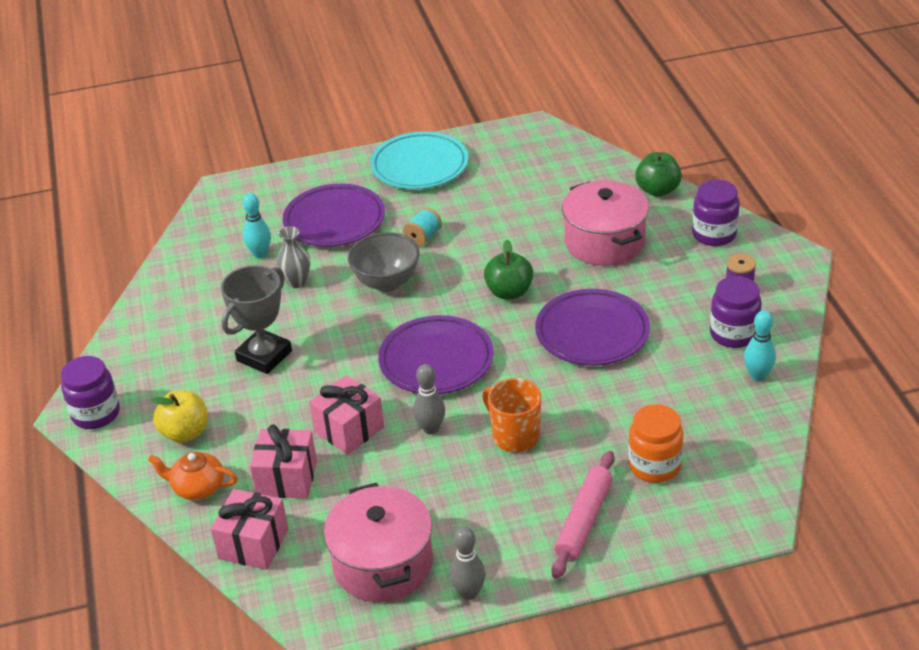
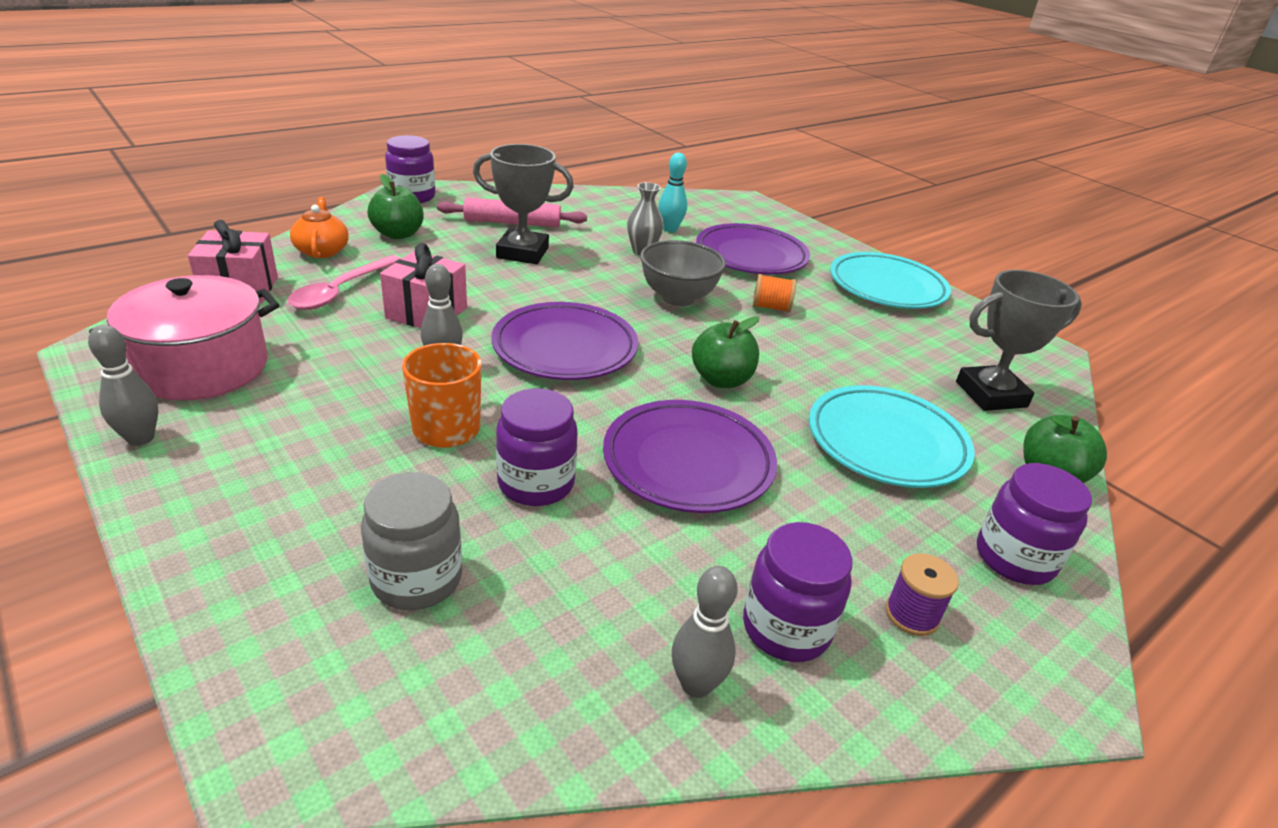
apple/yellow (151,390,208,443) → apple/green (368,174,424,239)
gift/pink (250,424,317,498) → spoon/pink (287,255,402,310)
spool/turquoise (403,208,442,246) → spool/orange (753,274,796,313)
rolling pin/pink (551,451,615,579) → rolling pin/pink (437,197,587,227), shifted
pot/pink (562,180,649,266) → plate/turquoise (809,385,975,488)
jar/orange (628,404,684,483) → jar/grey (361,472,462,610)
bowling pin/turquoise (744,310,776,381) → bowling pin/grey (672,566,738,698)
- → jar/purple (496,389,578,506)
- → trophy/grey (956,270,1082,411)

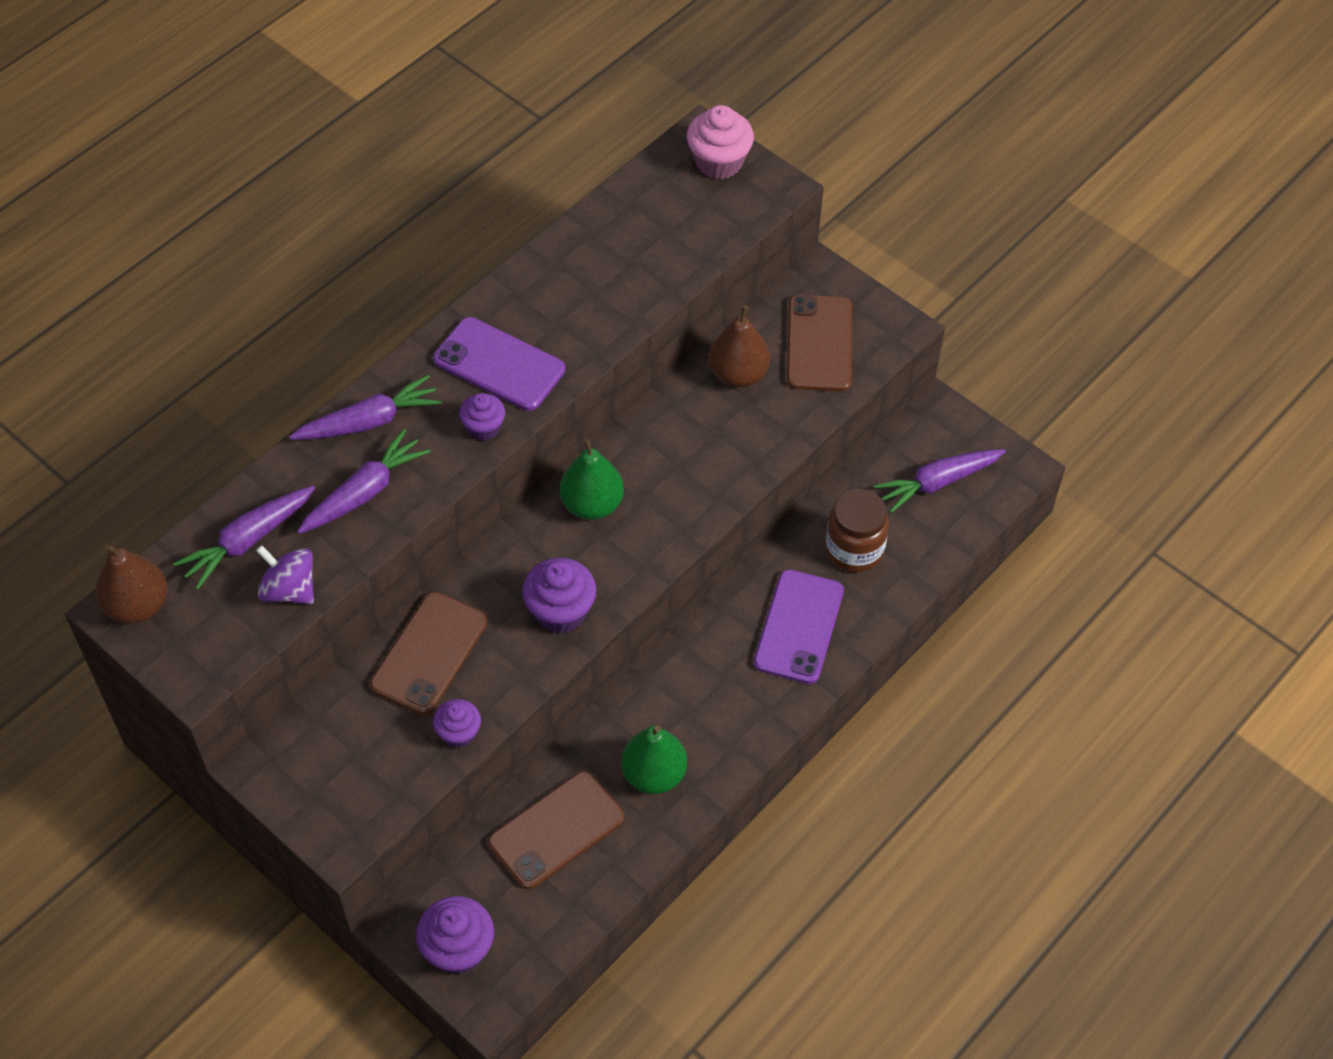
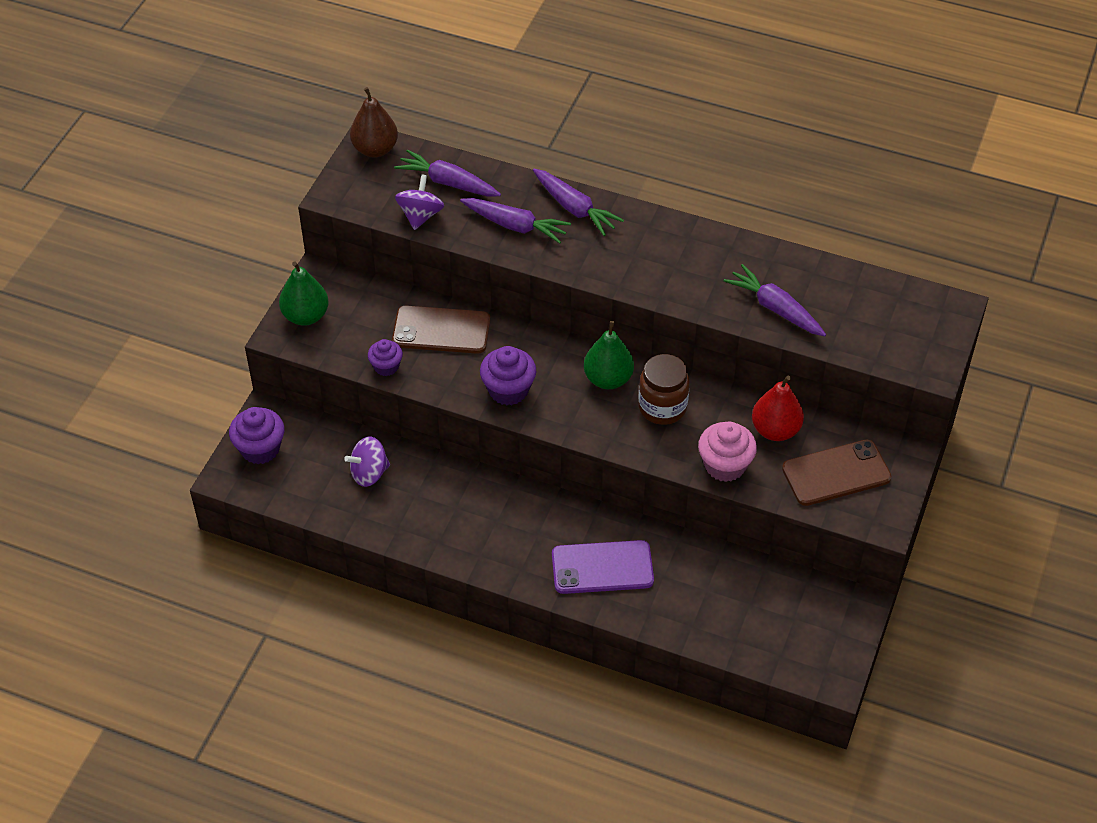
phone/purple (433,317,565,411) → -
cupcake/purple (459,393,505,441) → -
phone/brown (488,771,624,889) → spinning top/purple (344,436,390,487)
pear/green (621,725,687,794) → pear/green (279,261,329,326), shifted
cupcake/pink (687,105,754,179) → cupcake/pink (698,421,757,482), shifted
pear/brown (709,305,770,388) → pear/red (752,376,804,441)
jar/brown (825,489,889,572) → jar/brown (638,354,690,425), shifted
carrot/purple (874,449,1006,513) → carrot/purple (724,264,826,336), shifted

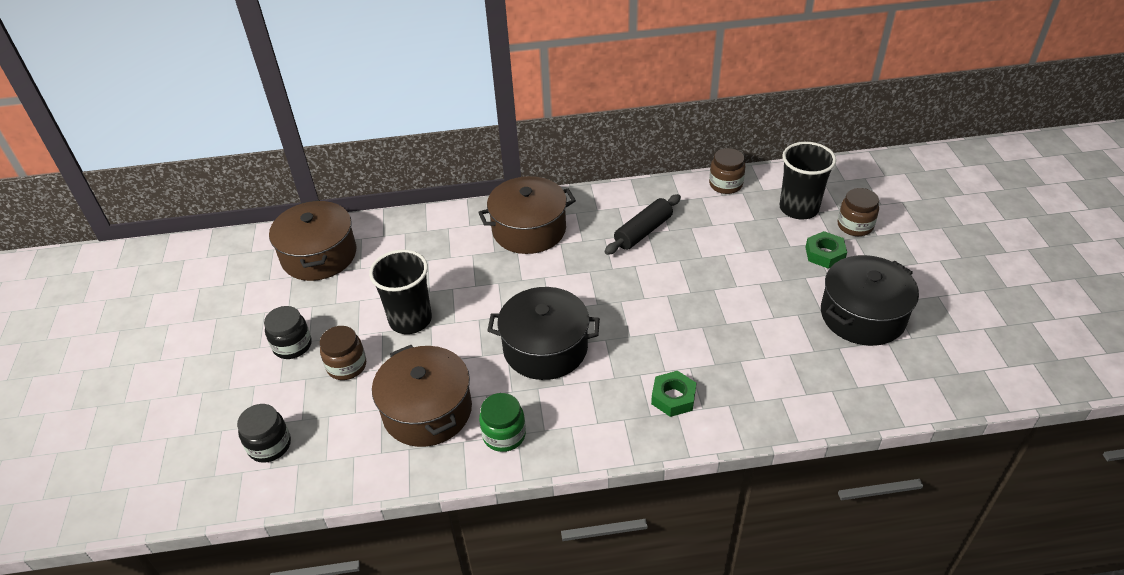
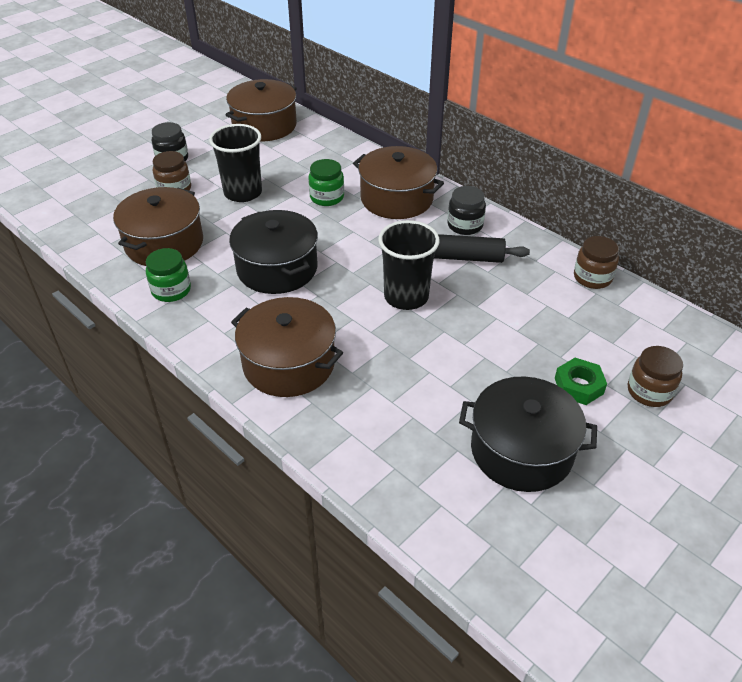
jar/black (237,404,291,463) → jar/black (447,186,486,235), shifted
nut/green (651,371,696,417) → pot/brown (231,297,343,397)
cup/black (780,142,836,219) → cup/black (378,220,440,310), shifted
- → jar/green (308,159,344,206)

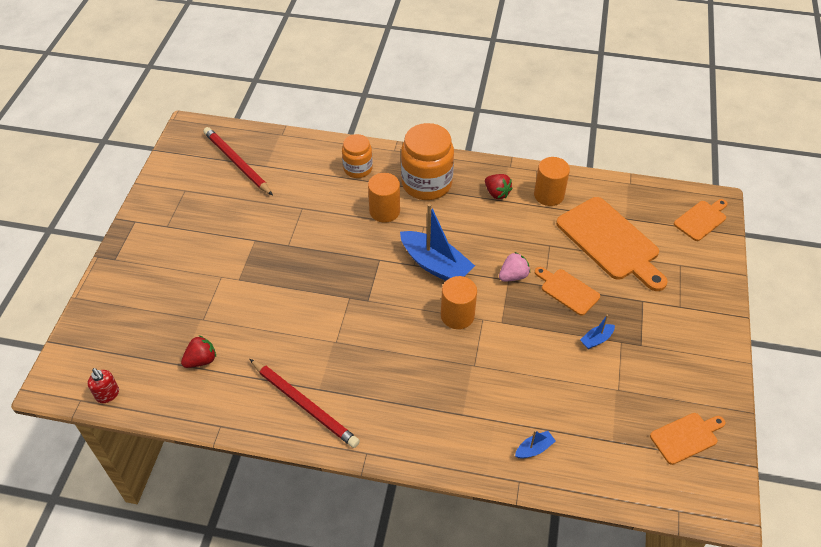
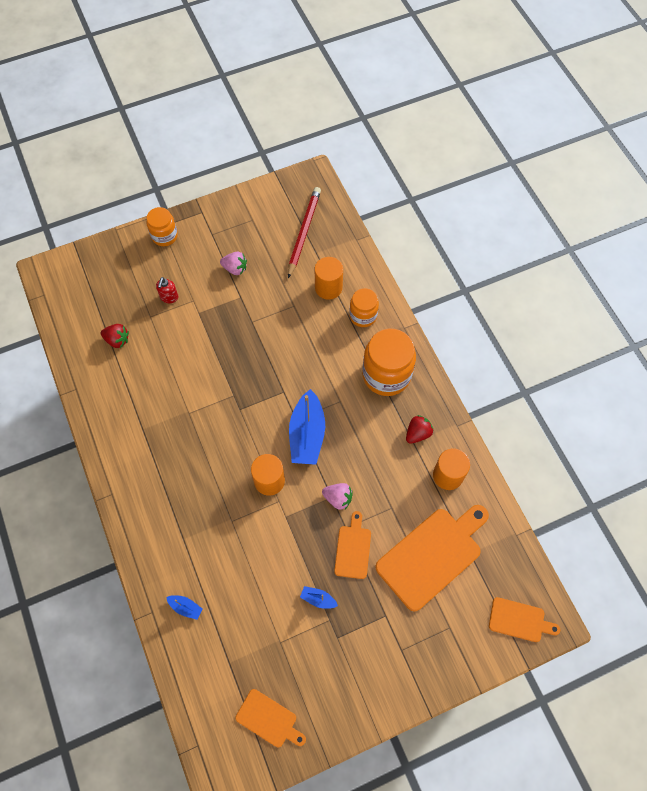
soap dispenser/red (87,368,119,403) → soap dispenser/red (156,277,179,303), shifted
pencil/red (249,359,360,448) → -
cylinder/orange (368,173,400,223) → cylinder/orange (315,257,343,300), shifted
strawberry/red (485,174,512,199) → strawberry/red (406,415,433,444), 150 degrees counterclockwise
cutting board/orange (556,197,668,291) → cutting board/orange (375,505,489,611), 150 degrees counterclockwise
- → jar/orange (146,207,178,246)
- → strawberry/pink (220,252,247,275)

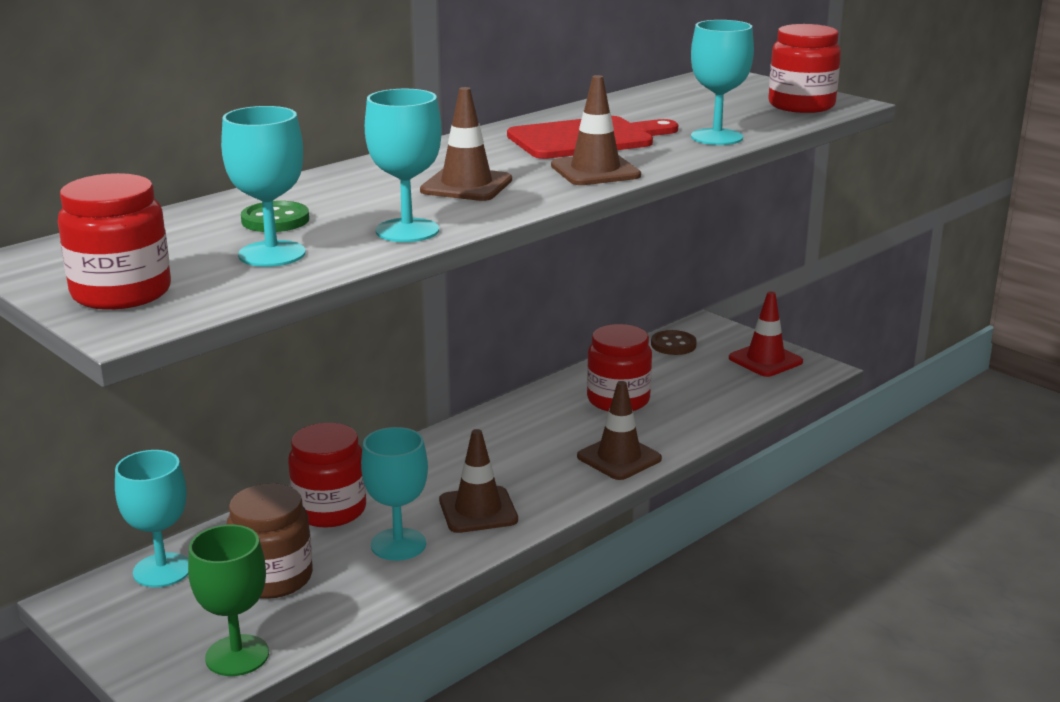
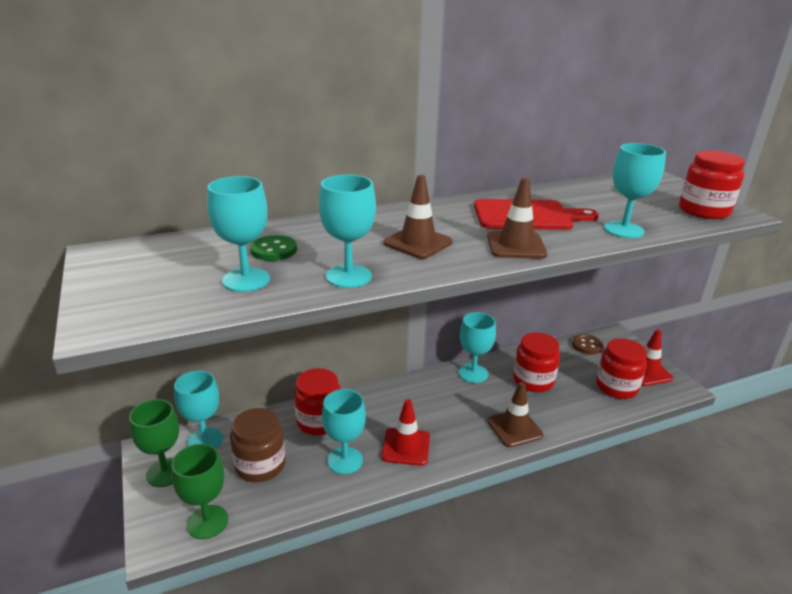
jar/red (58,173,171,310) → jar/red (596,338,647,399), shifted
traffic cone/brown (439,429,518,533) → traffic cone/red (381,399,430,466)
- → goblet/green (129,399,179,487)
- → goblet/turquoise (459,312,496,383)

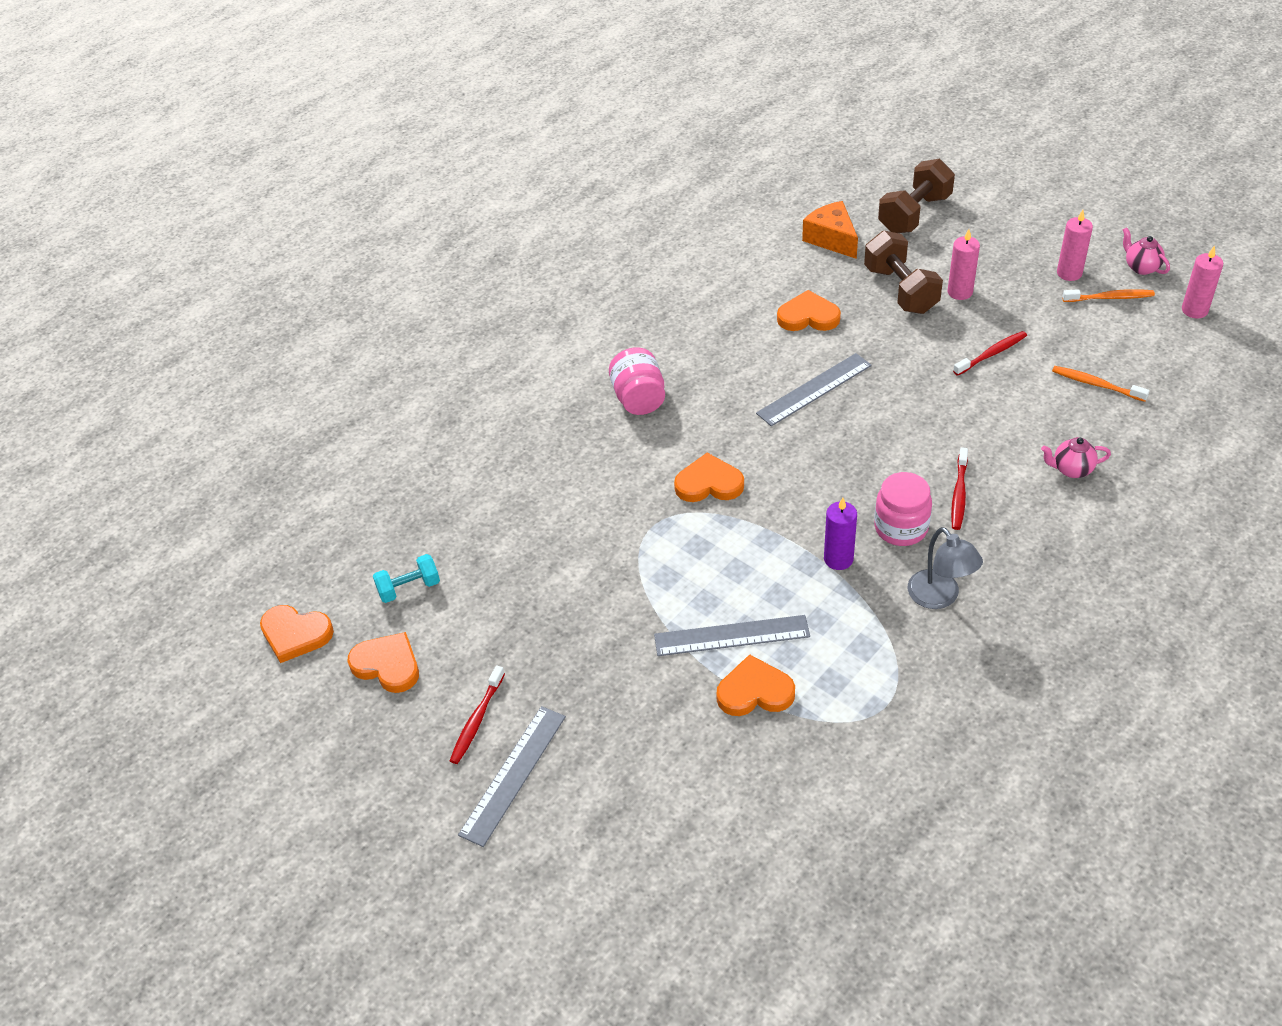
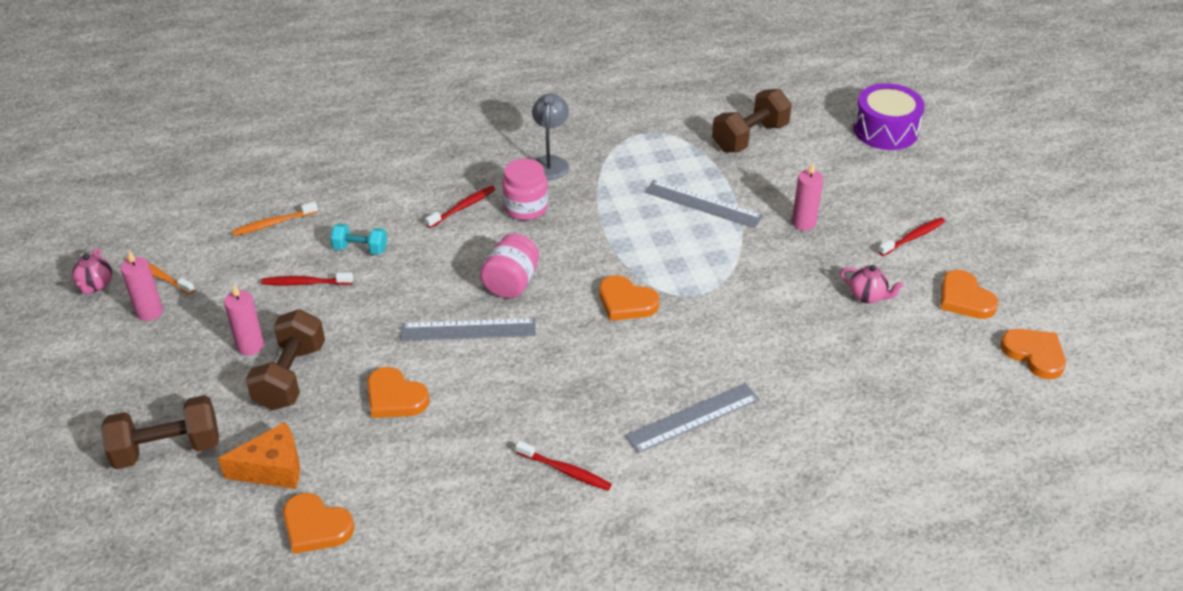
dumbbell/turquoise (373,554,440,603) → dumbbell/turquoise (330,224,387,255), shifted
ruler/grey (458,706,566,847) → ruler/grey (625,383,759,453), shifted
jar/pink (609,347,665,415) → jar/pink (480,234,539,298), shifted
heart/orange (716,654,795,716) → heart/orange (283,493,354,554), shifted
cheese/orange (802,201,858,259) → cheese/orange (218,422,300,489), 105 degrees counterclockwise
candle/purple (824,498,857,570) → -
teapot/pink (1041,437,1111,478) → teapot/pink (840,265,904,303), shifted
toothbrush/orange (1052,366,1150,402) → toothbrush/orange (232,201,318,236), 90 degrees clockwise
candle/pink (1182,245,1223,318) → candle/pink (792,163,823,231), shifted
- → toothbrush/red (516,441,612,491)
- → dumbbell/brown (712,89,792,152)
- → drum/purple (853,83,925,150)

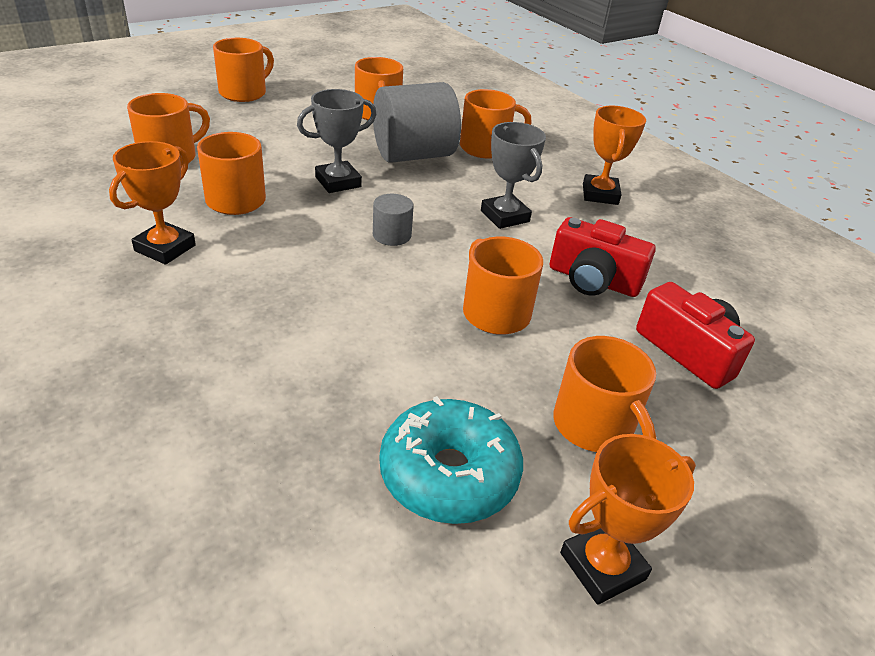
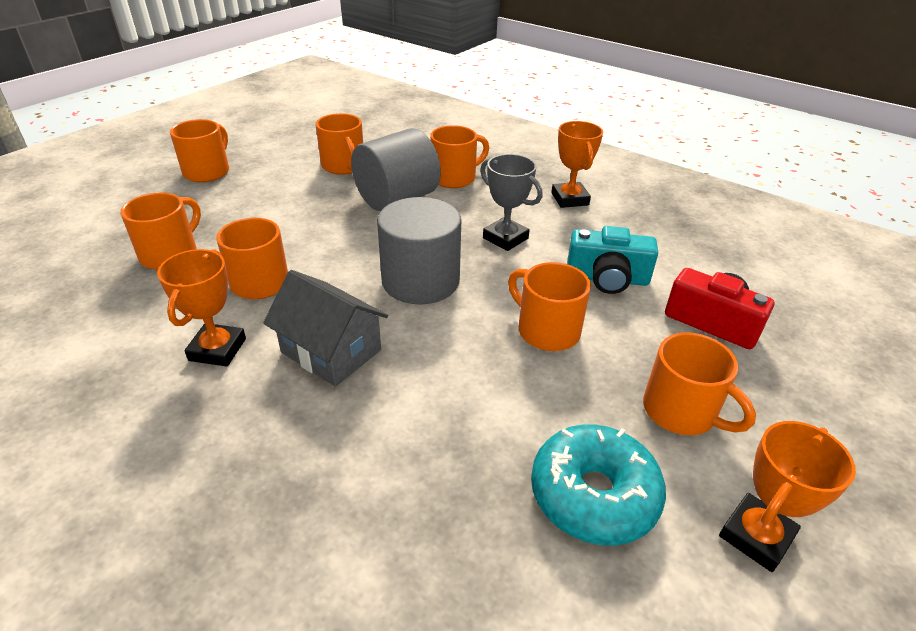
trophy/grey (297,89,377,193) → -
cylinder/grey (373,194,414,246) → cylinder/grey (377,197,461,304), x2.14
camera/red (550,217,656,297) → camera/turquoise (567,226,658,294)
- → house/grey (263,270,388,387)

